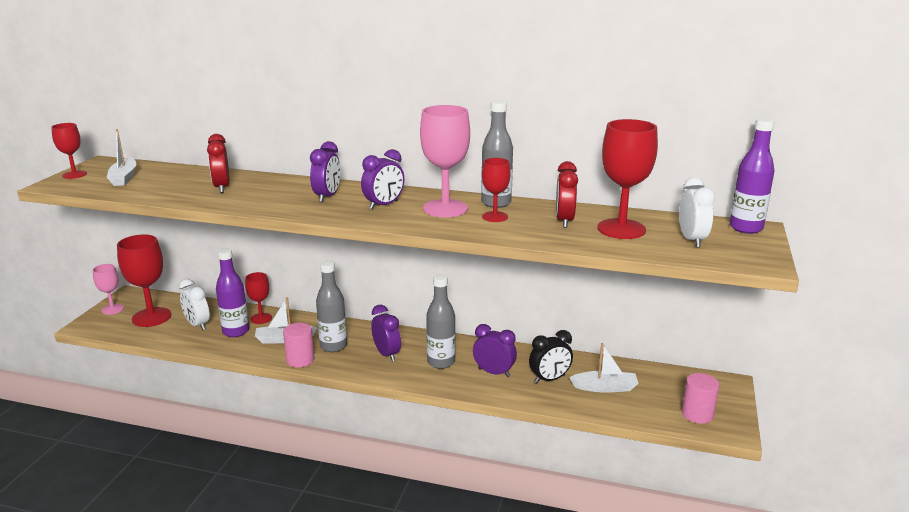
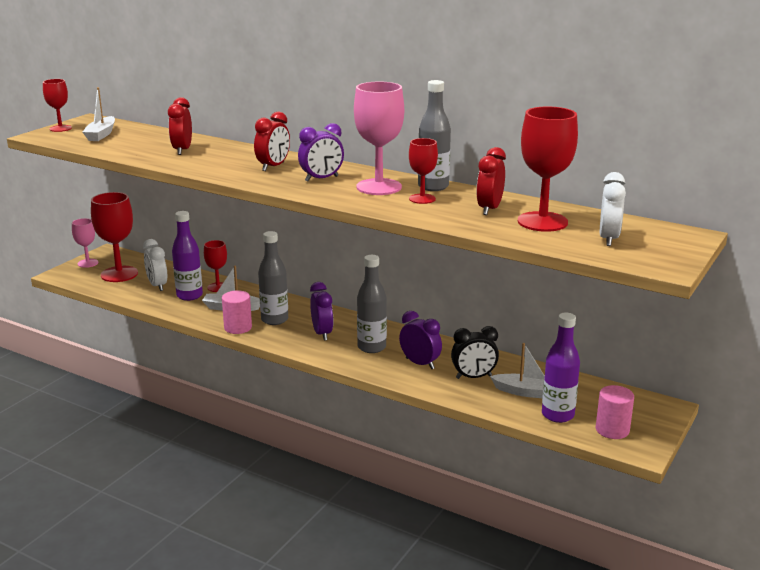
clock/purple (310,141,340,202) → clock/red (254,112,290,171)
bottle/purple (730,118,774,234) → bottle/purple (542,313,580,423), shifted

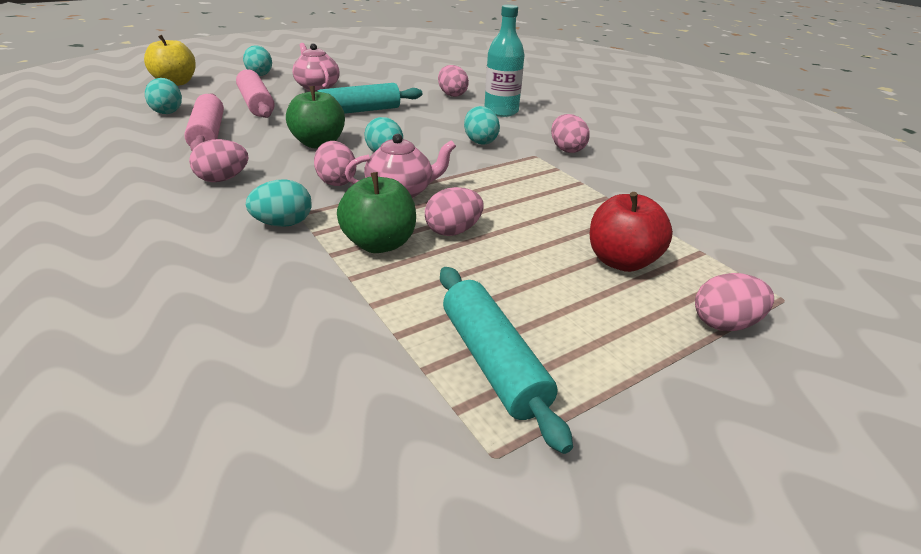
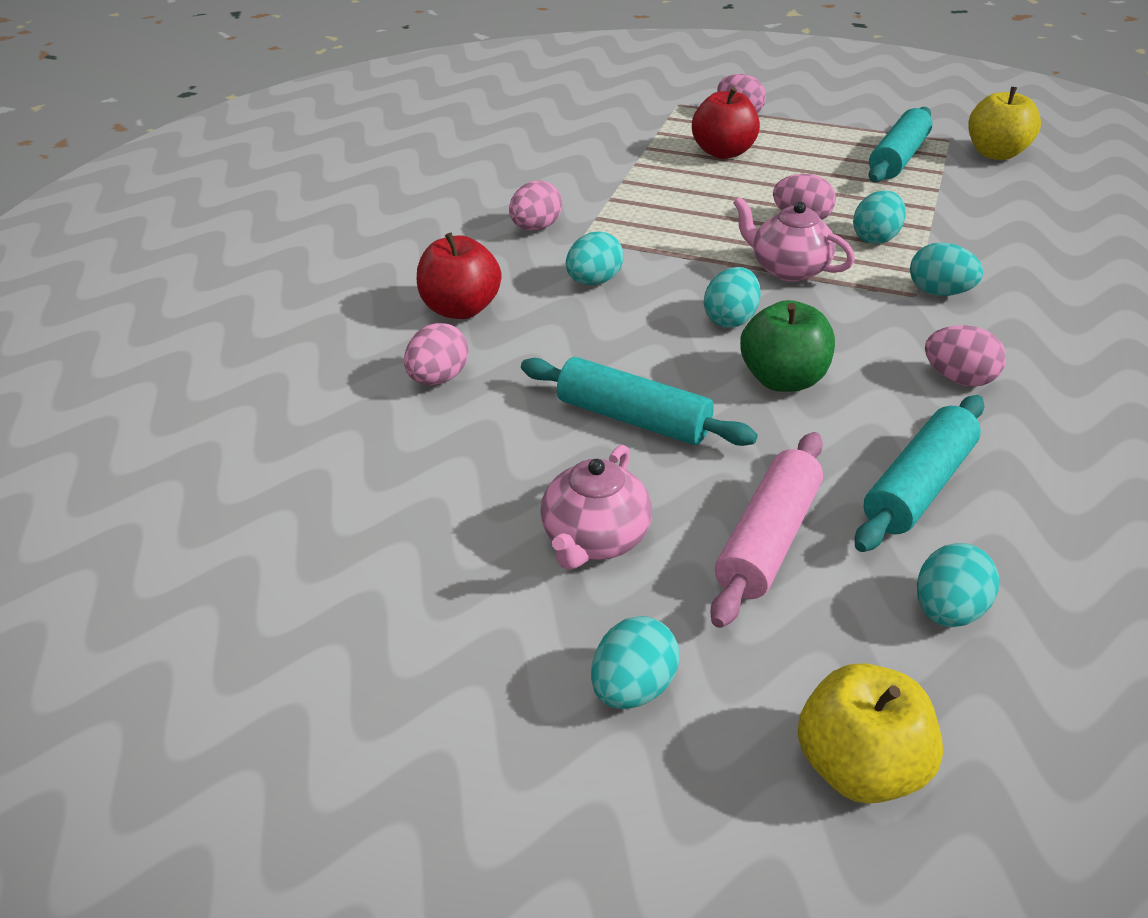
rolling pin/pink (184,93,224,151) → rolling pin/turquoise (855,395,984,552)
egg/pink (314,141,356,186) → -
apple/green (337,172,416,253) → egg/turquoise (853,190,906,244)
bottle/turquoise (484,5,524,117) → apple/red (417,233,501,319)
- → apple/yellow (969,87,1041,160)

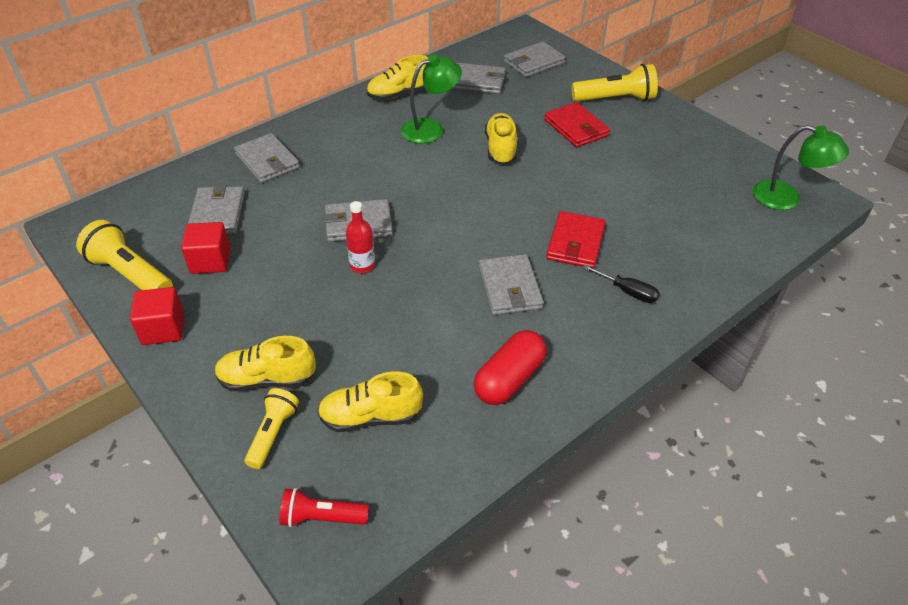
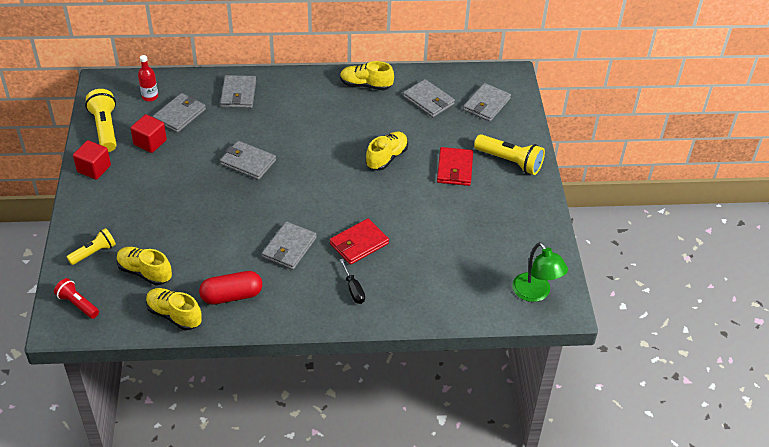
shoe/yellow (215,336,316,391) → shoe/yellow (146,288,202,330), shifted
bottle/red (346,201,375,273) → bottle/red (138,55,158,102), shifted
lamp/green (401,55,462,144) → -
wallet/grey (504,41,566,77) → wallet/grey (463,83,511,122), 60 degrees counterclockwise

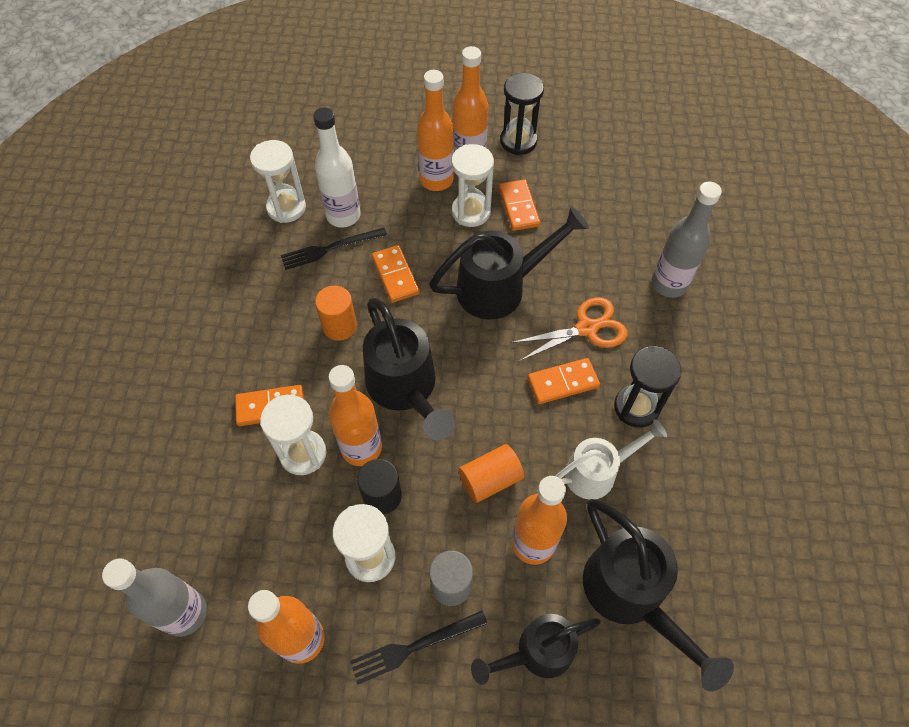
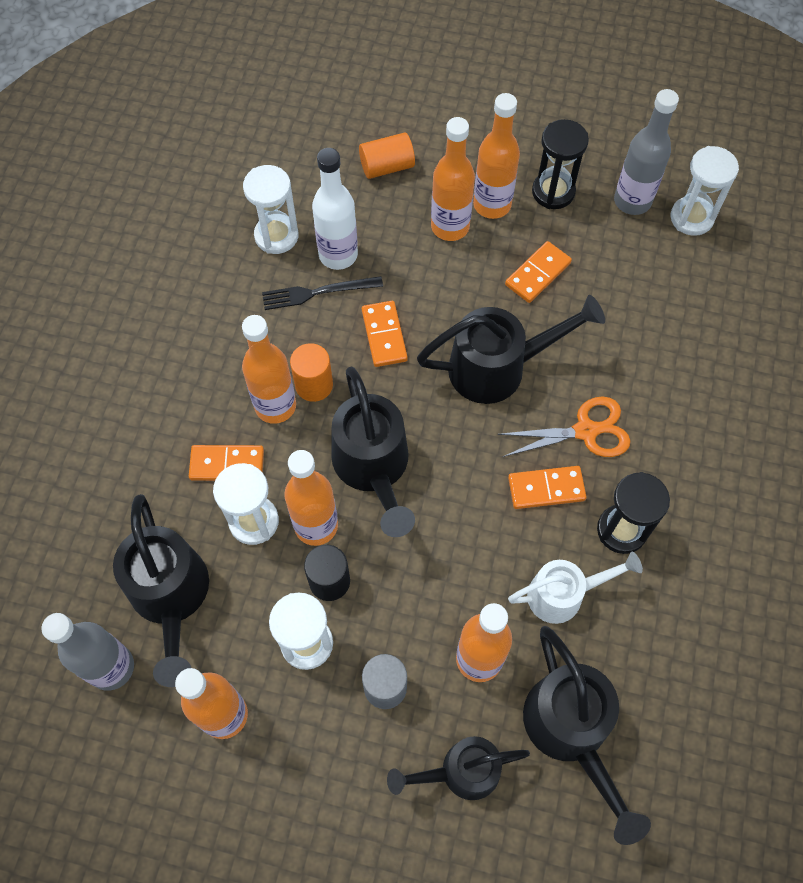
fork/black (350,611,488,685) → -
hourglass/white (451,144,494,227) → hourglass/white (670,146,739,236), shifted
cylinder/orange (459,444,524,503) → cylinder/orange (359,132,415,179), shifted
domino/orange (499,179,540,231) → domino/orange (505,241,572,303), 45 degrees clockwise
bottle/grey (652,182,722,298) → bottle/grey (614,89,679,215), shifted
- → watering can/black (113,494,209,687)
- → bottle/orange (242,315,296,424)

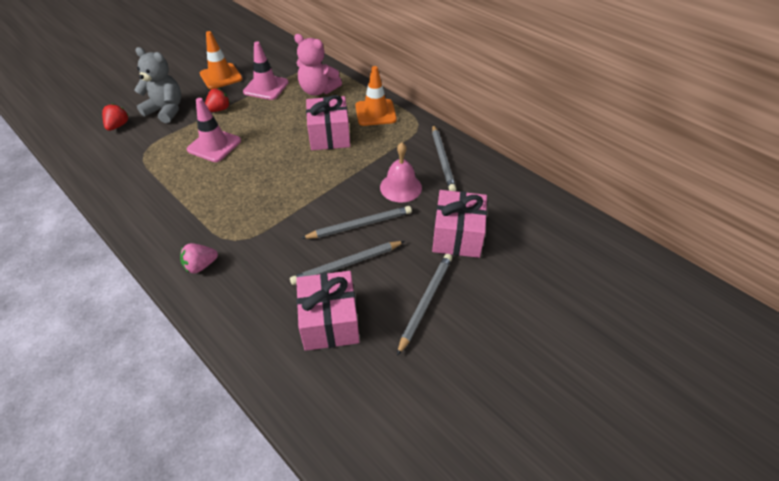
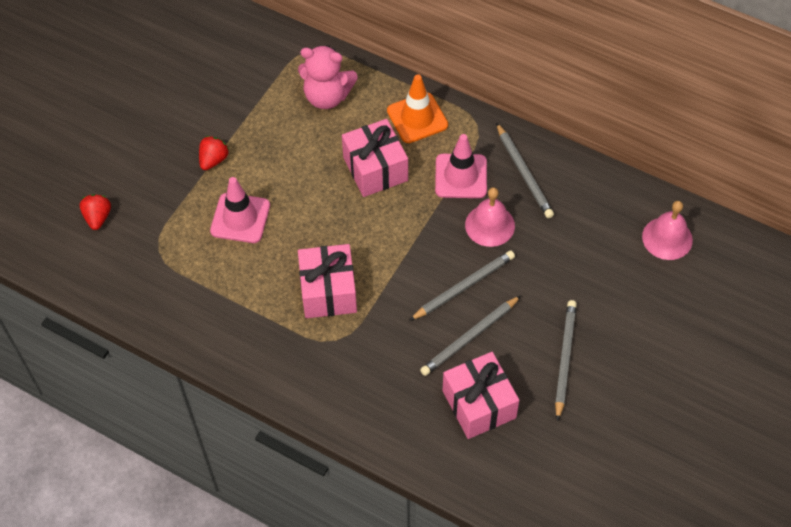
teddy bear/grey (134,47,181,123) → -
strawberry/pink (180,243,218,273) → -
traffic cone/orange (200,31,243,89) → -
traffic cone/pink (243,41,289,100) → traffic cone/pink (435,134,487,198), shifted
gift/pink (432,190,487,258) → gift/pink (298,244,357,318), shifted
- → bell/pink (642,201,693,260)

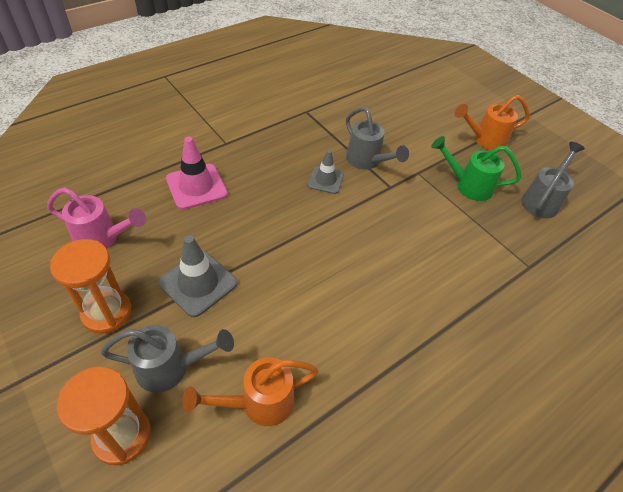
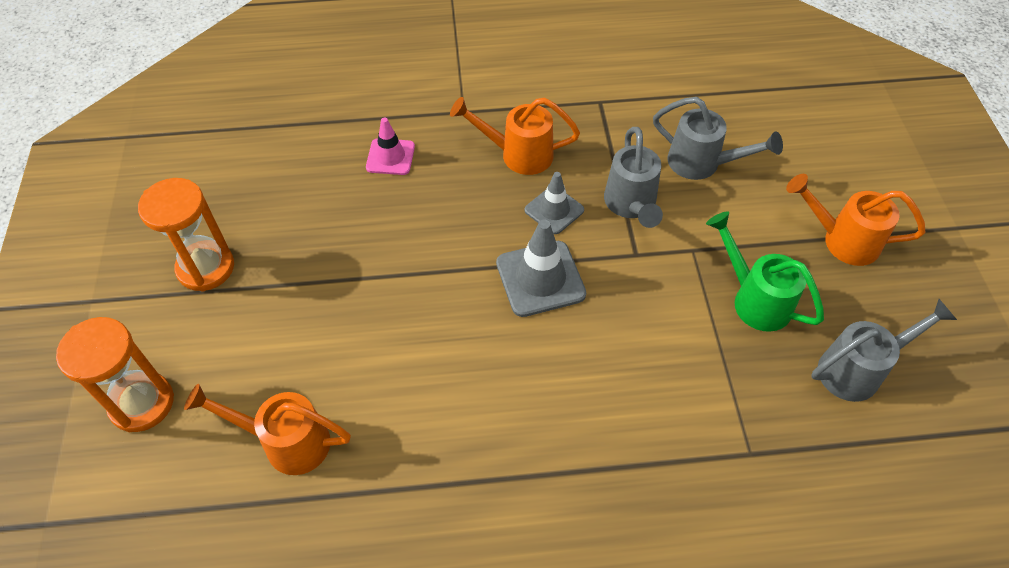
watering can/pink (47,187,146,249) → -
watering can/grey (101,325,234,393) → watering can/grey (653,97,783,180), shifted
traffic cone/grey (158,235,238,317) → traffic cone/grey (496,220,586,317), shifted
traffic cone/pink (166,137,228,210) → traffic cone/pink (366,117,415,175), x0.65
- → watering can/orange (450,97,580,175)

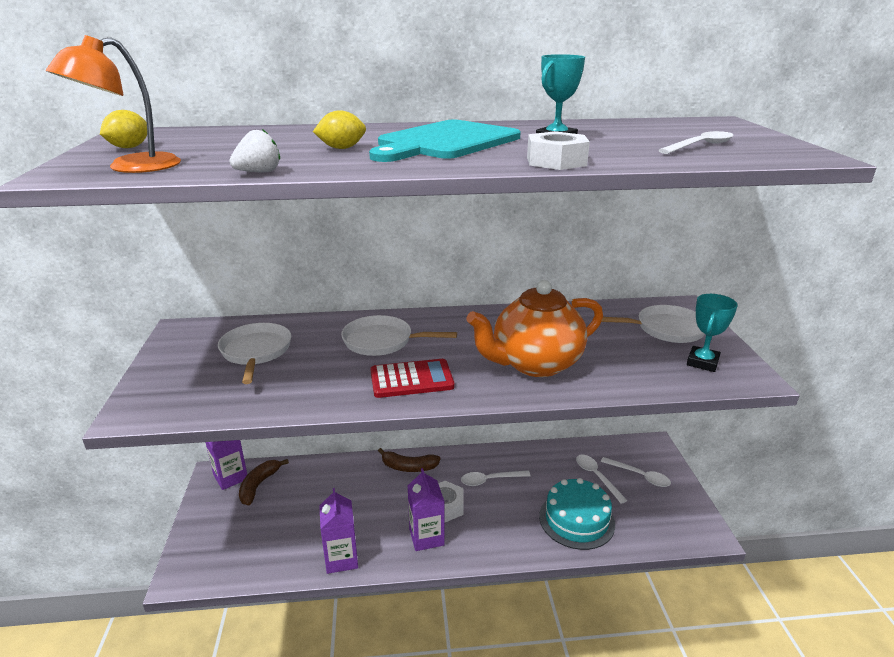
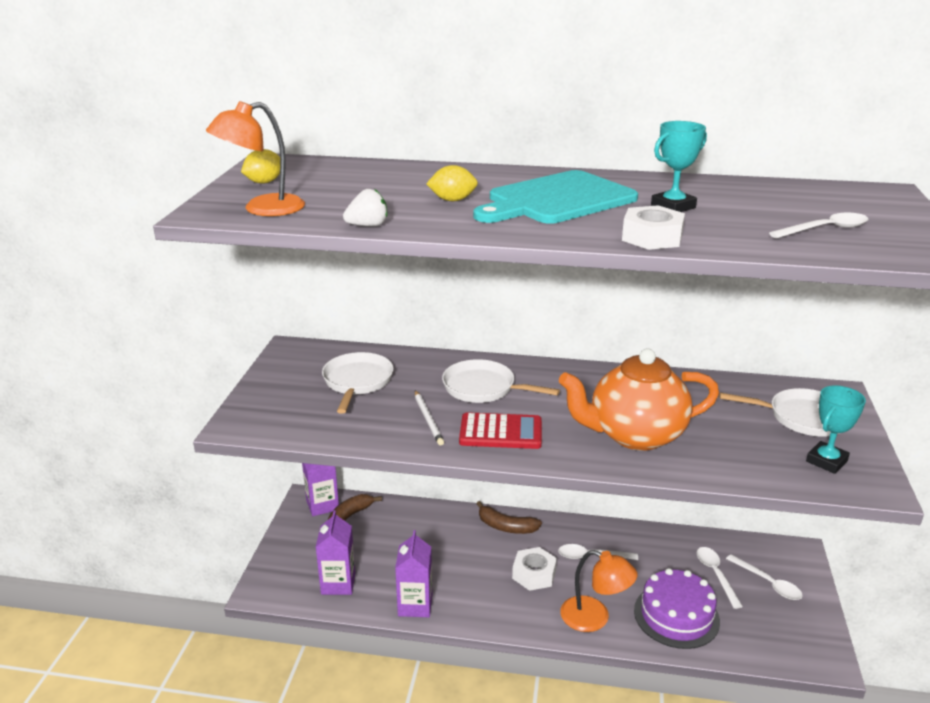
carton/purple (408,468,445,551) → carton/purple (316,510,356,595), shifted
cake/turquoise (539,478,615,550) → cake/purple (634,568,720,649)
- → pencil/white (415,390,444,445)
- → lamp/orange (560,550,637,632)

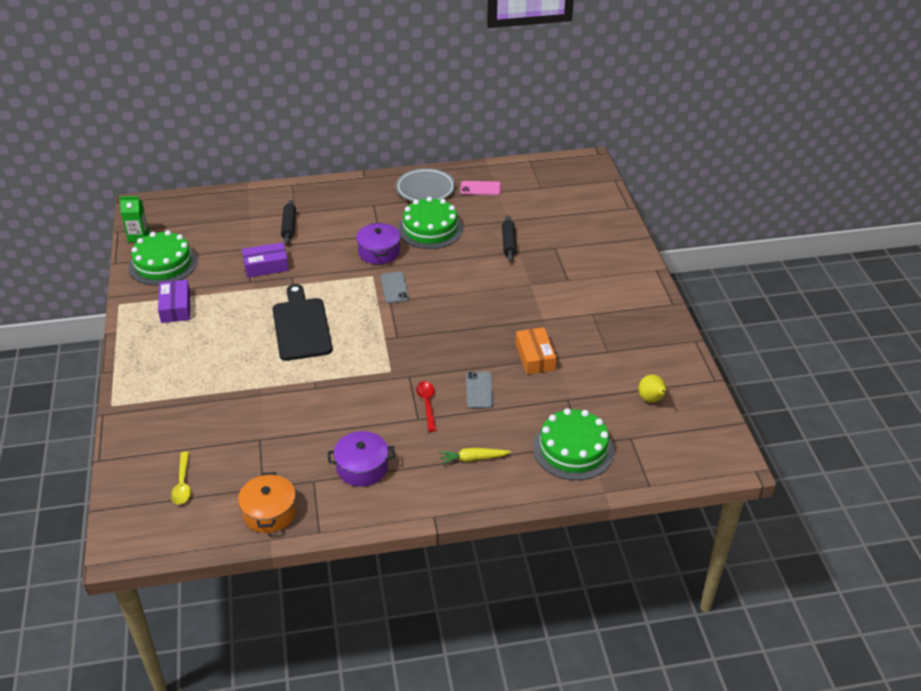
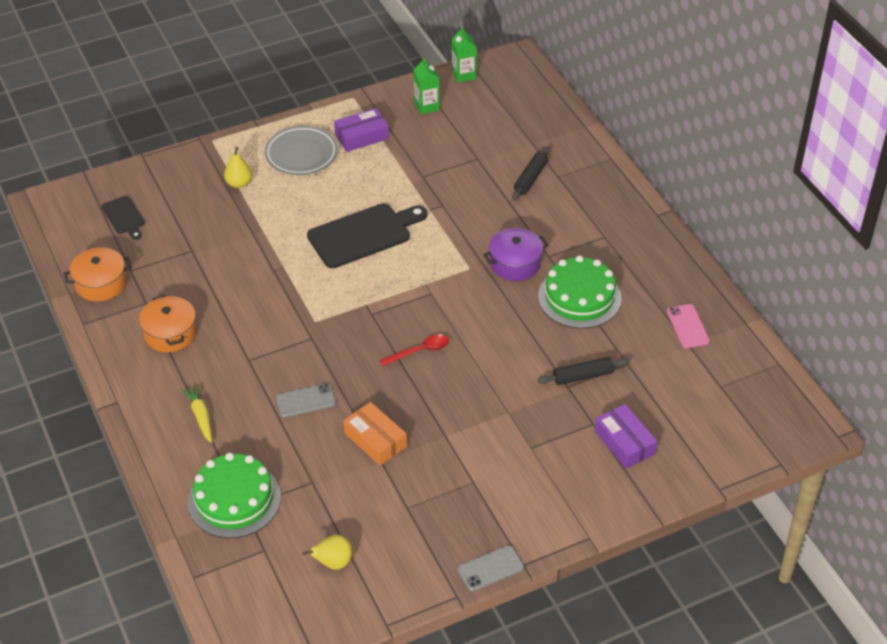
cake/green (129,230,198,286) → carton/green (413,57,439,114)
spoon/yellow (171,452,191,504) → cutting board/black (102,196,145,240)
box/purple (242,242,289,278) → box/purple (595,404,657,469), shifted
rolling pin/black (281,200,296,244) → rolling pin/black (512,146,550,201), 45 degrees counterclockwise
pot/purple (328,431,395,486) → pot/orange (139,294,197,352)
phone/grey (380,272,409,303) → phone/grey (457,545,524,592), shifted
plate/grey (396,168,455,201) → plate/grey (265,126,338,175), shifted
spoon/red (416,381,437,432) → spoon/red (380,334,449,366), shifted
box/orange (516,327,557,375) → box/orange (343,402,407,465), 75 degrees clockwise
- → pear/yellow (224,147,252,188)

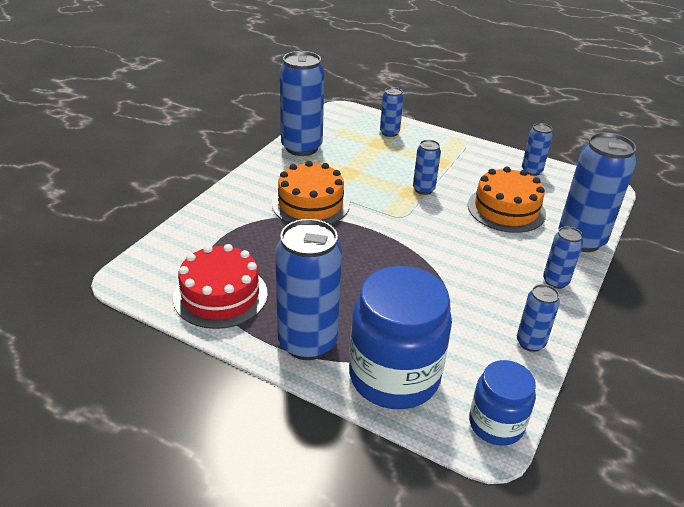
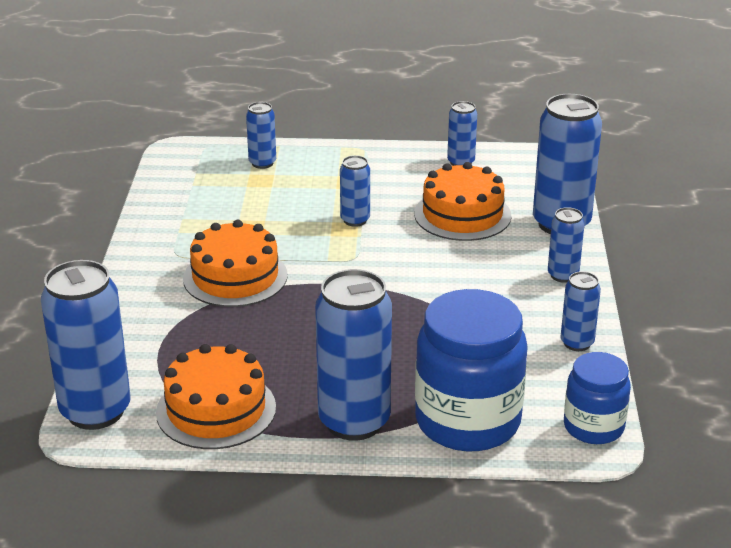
cake/red (173,244,268,329) → cake/orange (156,344,276,449)
can/blue (280,51,324,156) → can/blue (41,260,130,430), shifted

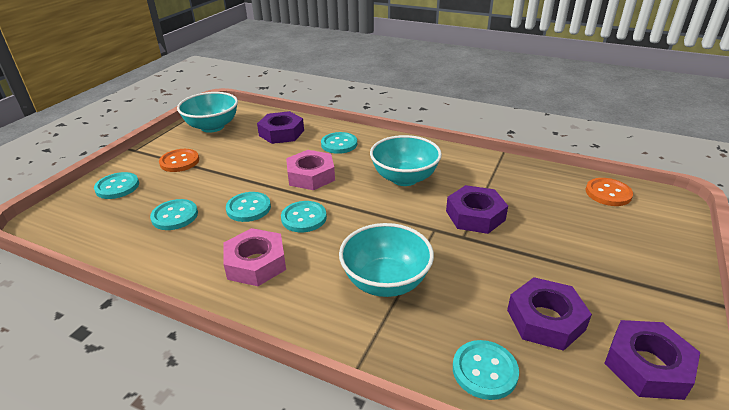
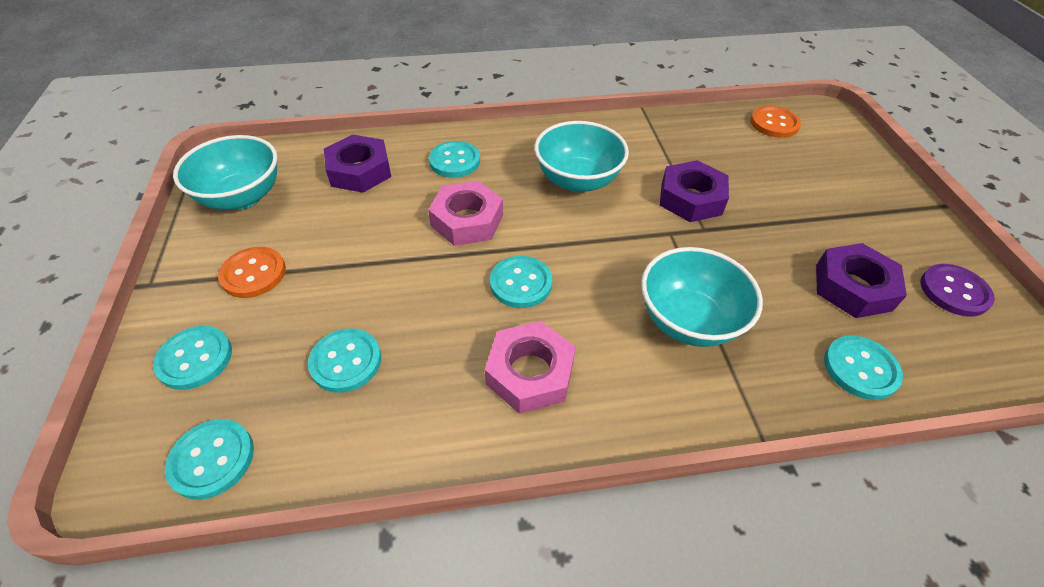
button/turquoise (226,192,271,222) → button/turquoise (165,419,254,500), shifted
nut/purple (604,320,700,400) → button/purple (921,264,995,317)

